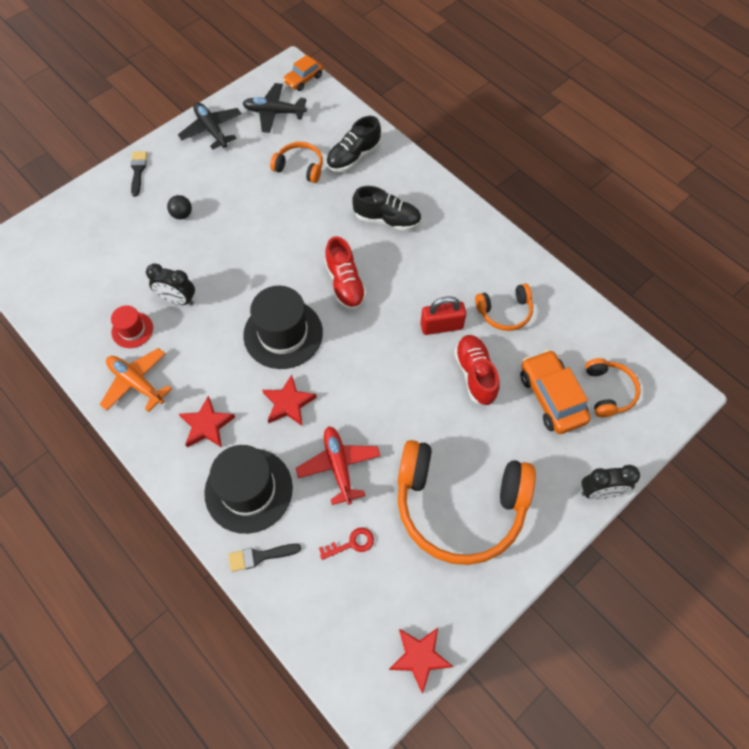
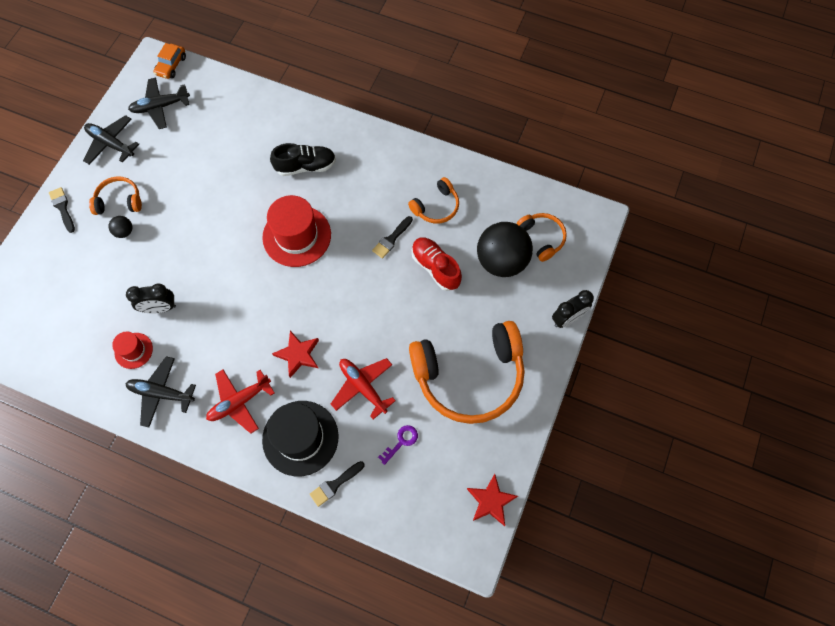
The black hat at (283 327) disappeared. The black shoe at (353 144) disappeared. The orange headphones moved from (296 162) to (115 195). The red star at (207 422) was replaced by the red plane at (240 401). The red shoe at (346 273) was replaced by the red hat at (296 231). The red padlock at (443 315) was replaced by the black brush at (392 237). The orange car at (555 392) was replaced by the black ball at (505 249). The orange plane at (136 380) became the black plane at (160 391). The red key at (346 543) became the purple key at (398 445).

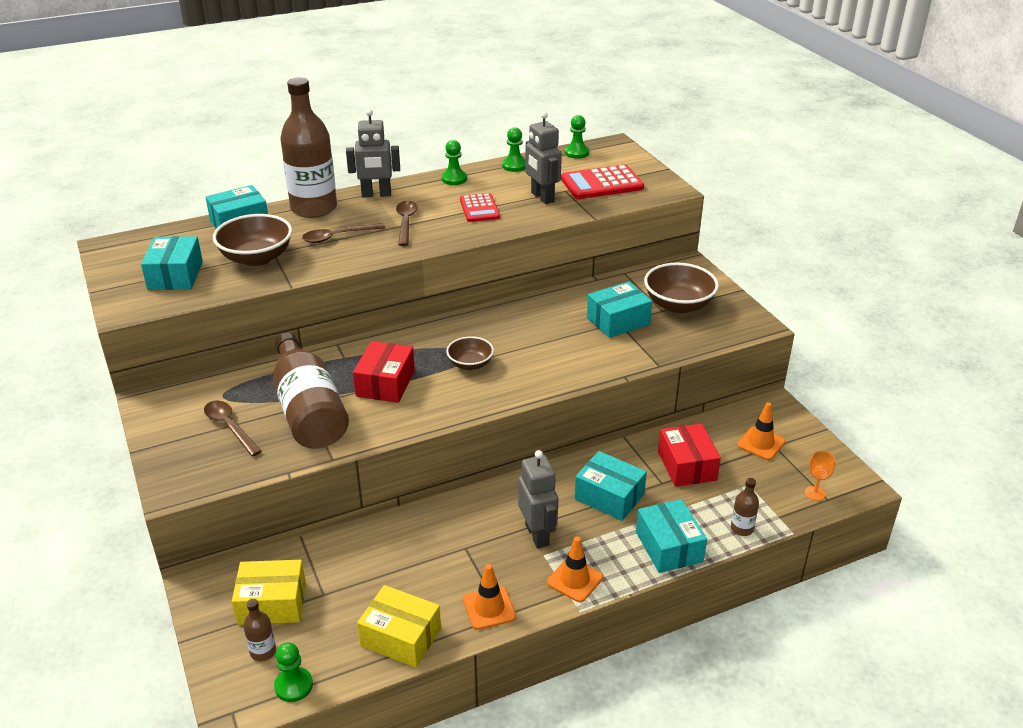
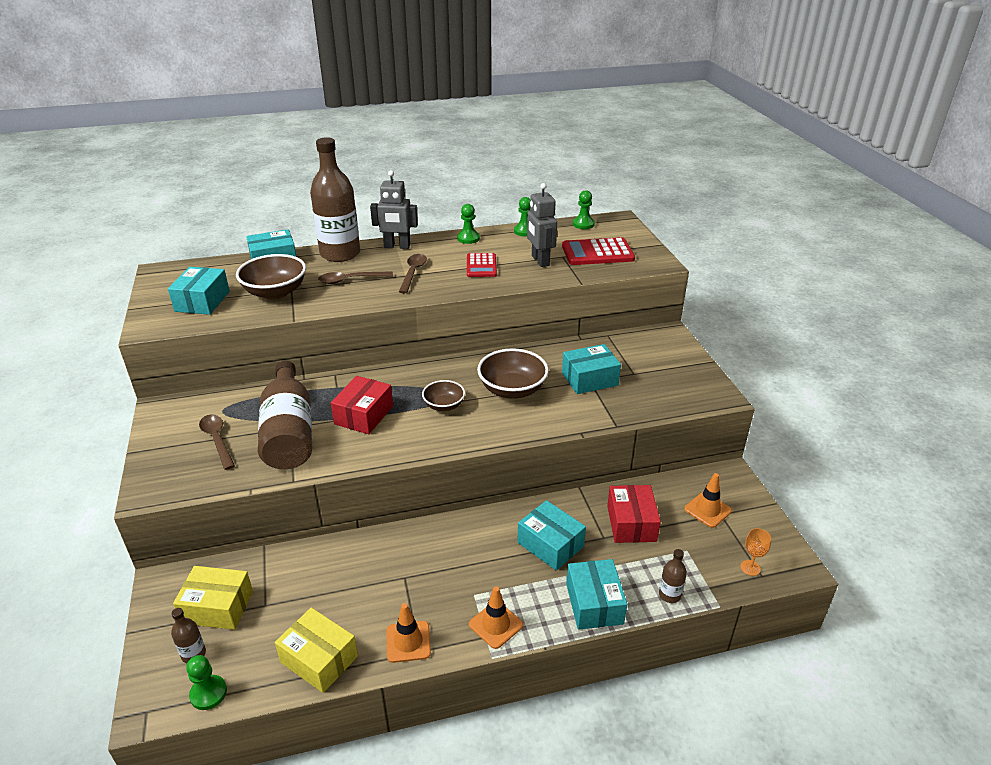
The grey robot at (538 499) disappeared. The brown bowl moved from (681 288) to (513 373).

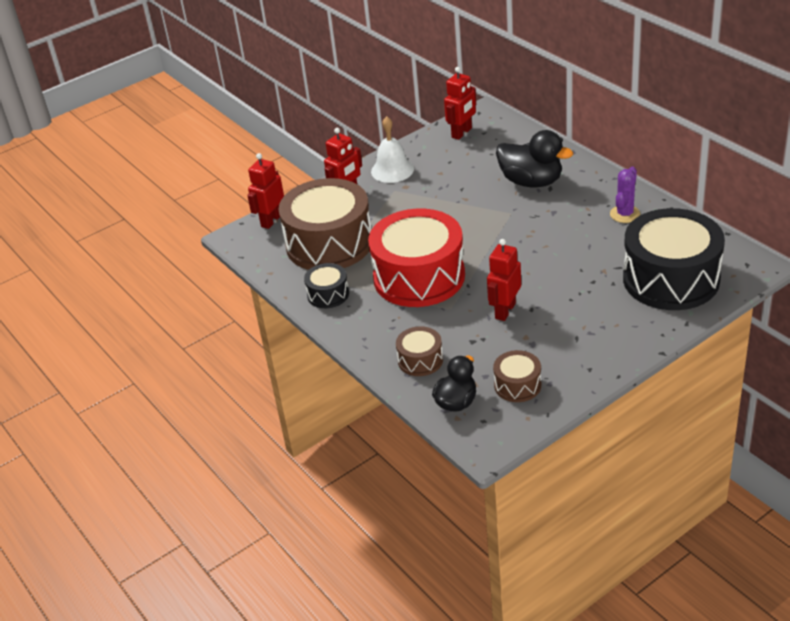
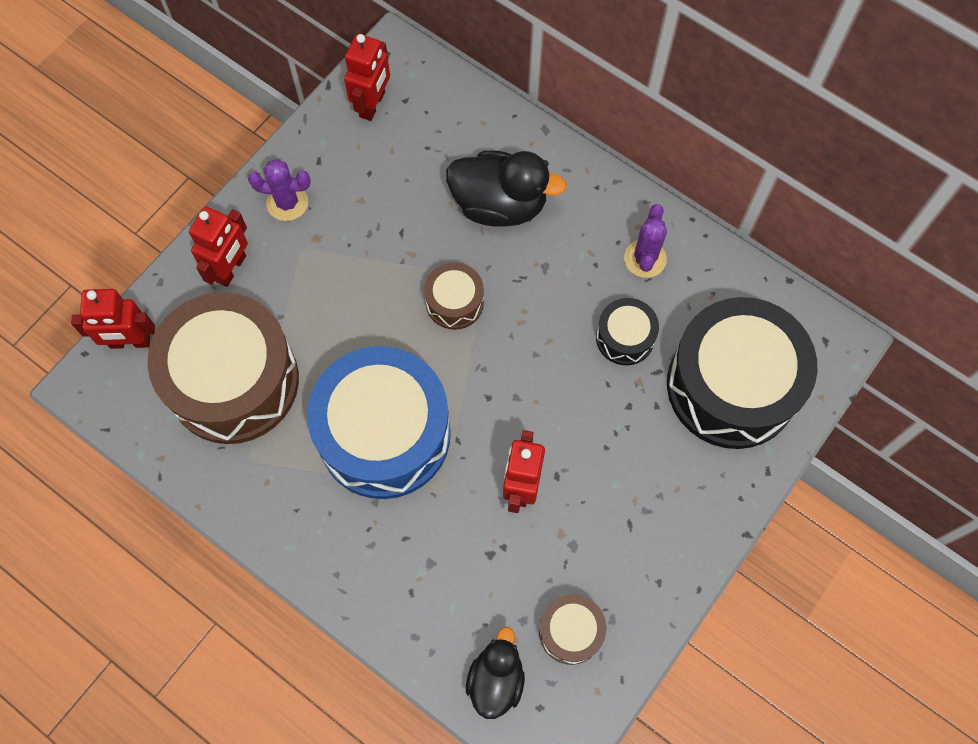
The black drum moved from (326 285) to (627 331). The brown drum moved from (419 351) to (454 296). The white bell at (392 149) was replaced by the purple cactus at (279 190). The red drum at (416 258) became the blue drum at (379 422). The red robot at (265 191) turned 105 degrees counterclockwise.

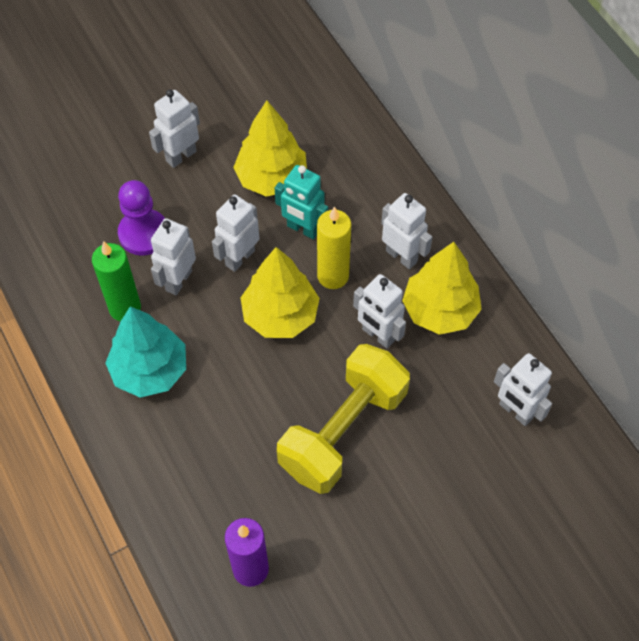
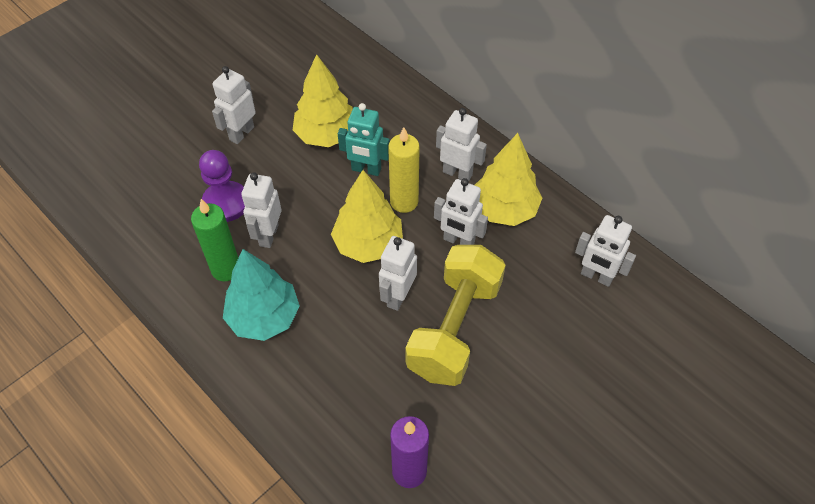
The white robot moved from (235 233) to (398 273).

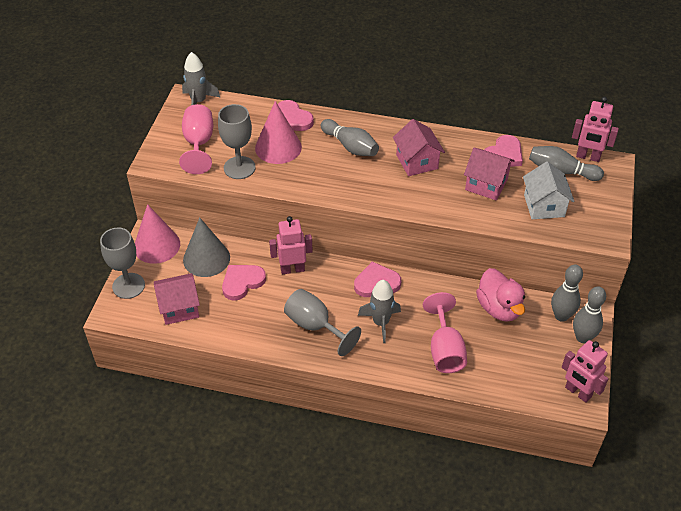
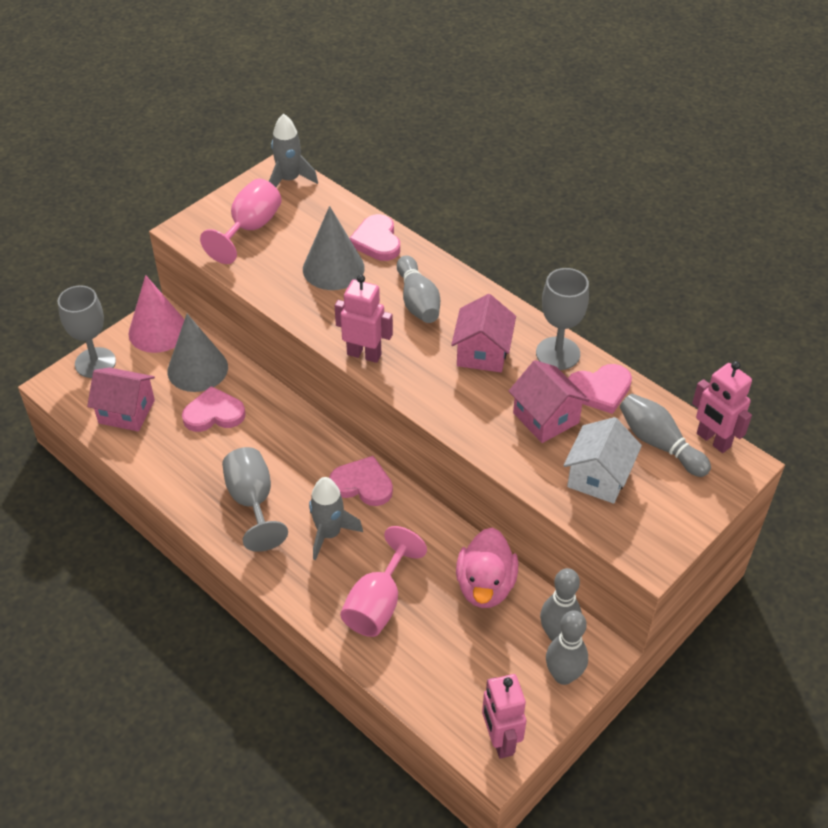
The grey goblet moved from (237 141) to (562 319). The pink robot moved from (291 245) to (364 319). The pink cone at (278 132) became the grey cone at (334 248).

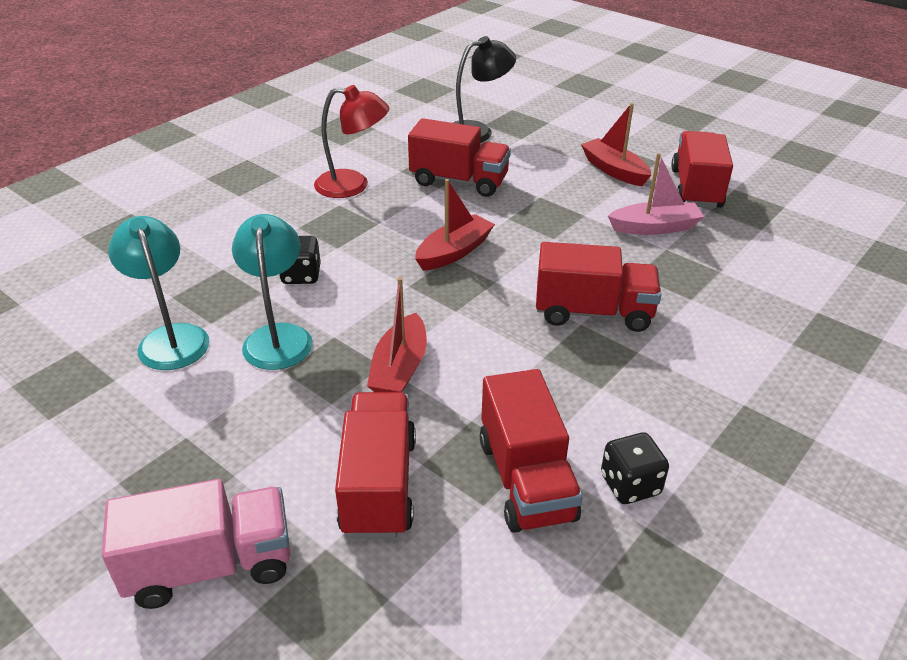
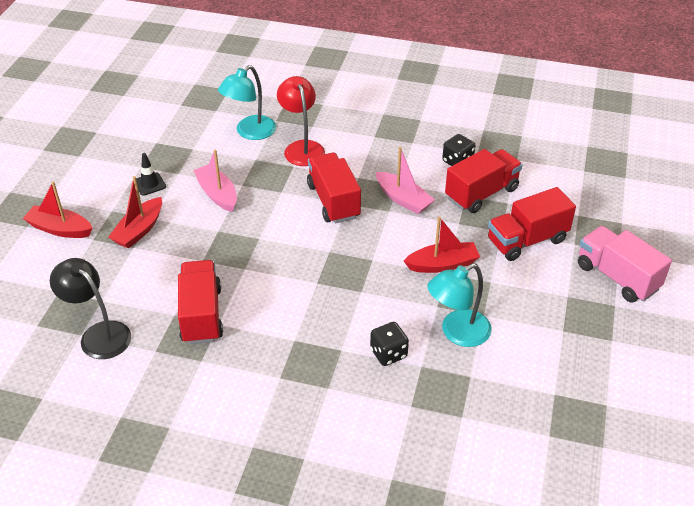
The pink boat at (405 180) appeared. The turquoise lamp moved from (159 293) to (247 102). The red lamp moved from (351 141) to (301 121). The red boat moved from (455 225) to (57 210). The red truck at (702 169) was replaced by the black traffic cone at (151 174).

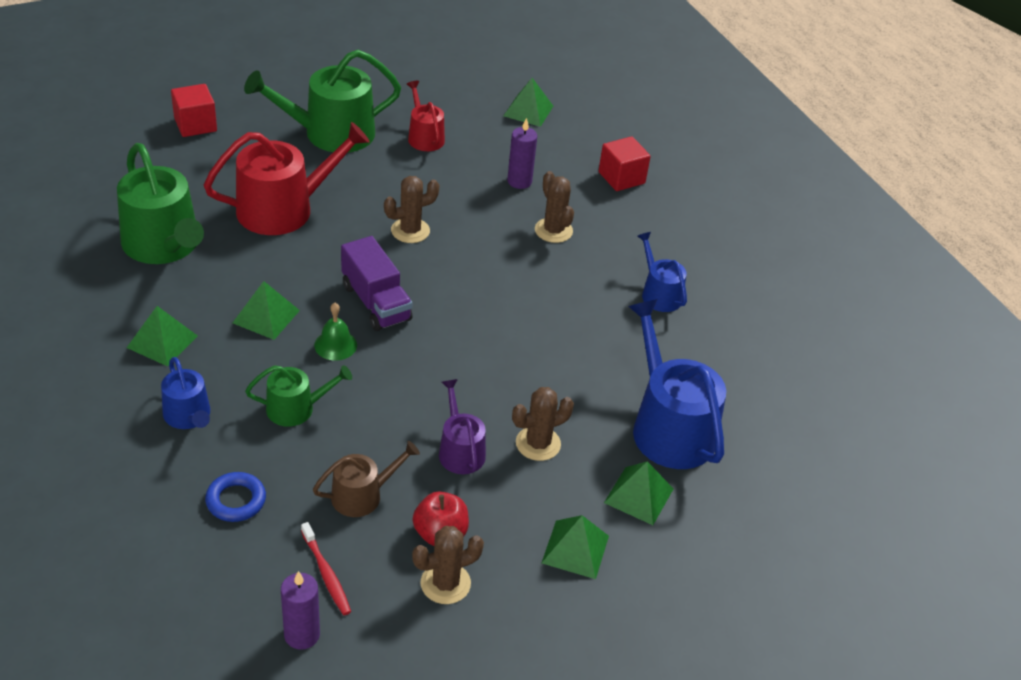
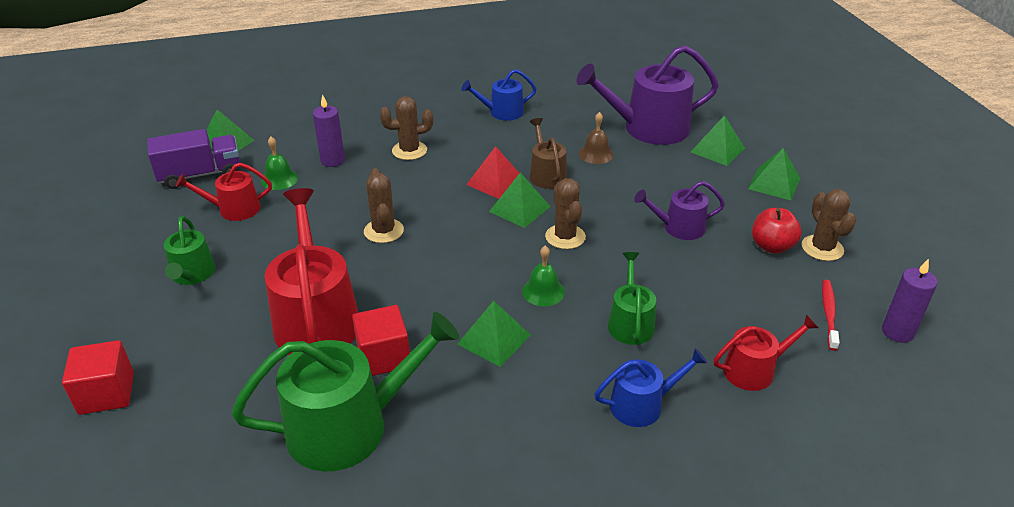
The green bell at (279 163) appeared. The red pyramid at (492 172) appeared. The brown bell at (596 138) appeared. The green pyramid moved from (162 336) to (520 200). The brown watering can moved from (366 479) to (548 153). The purple truck moved from (377 283) to (193 159). The brown cactus moved from (543 424) to (565 213). The red cube moved from (625 163) to (381 340). The blue ring at (235 497) was replaced by the red watering can at (766 352). The blue watering can at (677 384) became the purple watering can at (647 95). The red toothbrush at (326 568) turned 60 degrees counterclockwise. The green watering can at (322 101) changed to 0.54 times the size.

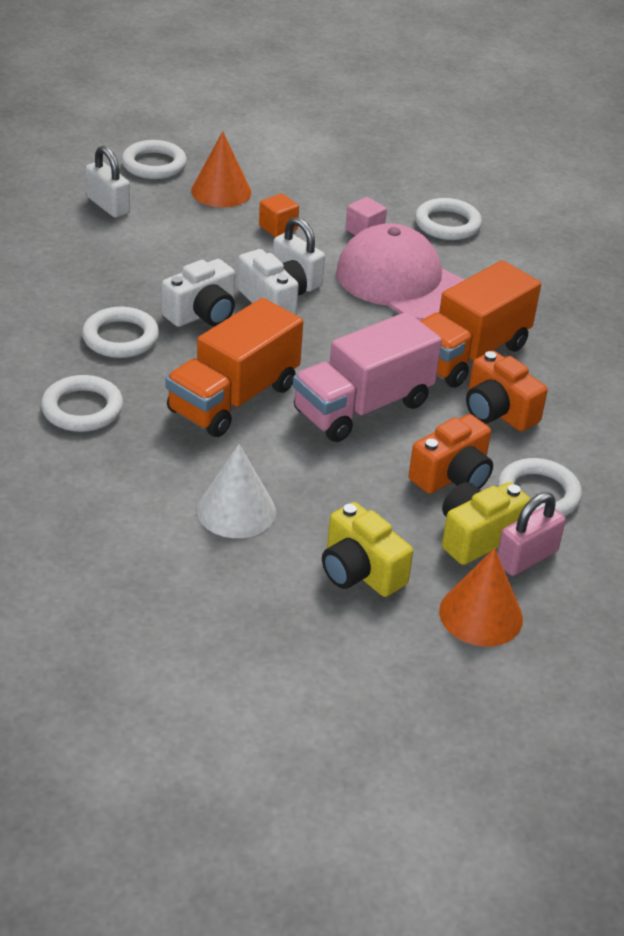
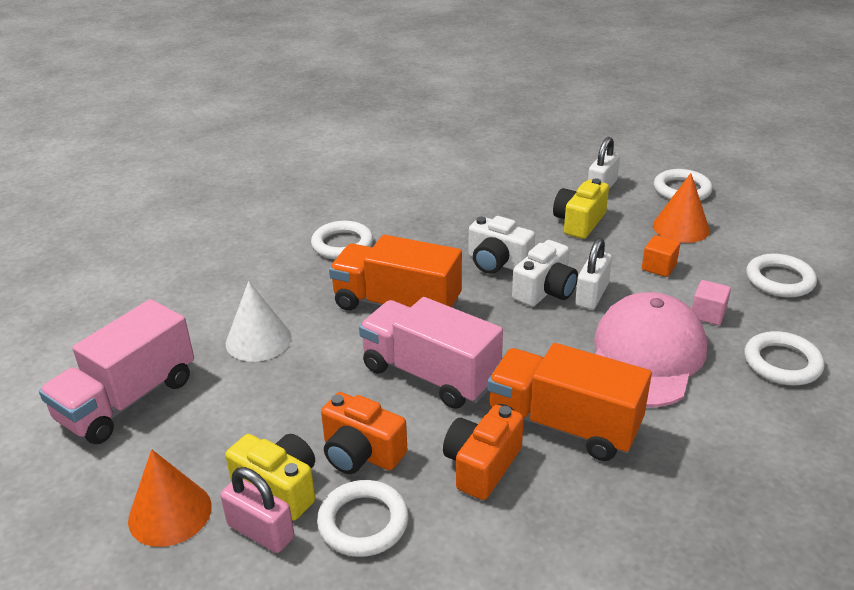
The pink truck at (116 371) appeared. The white ring moved from (120 332) to (781 275). The yellow camera moved from (367 549) to (581 208).

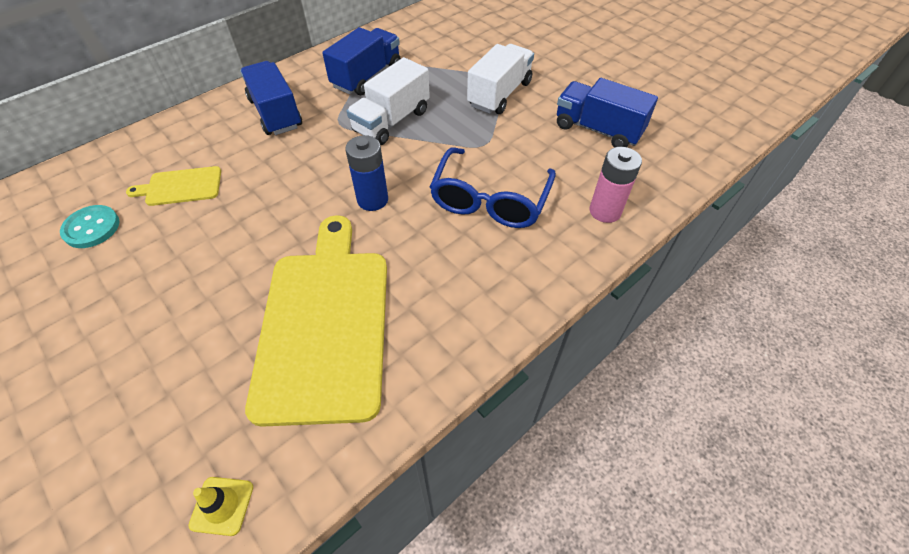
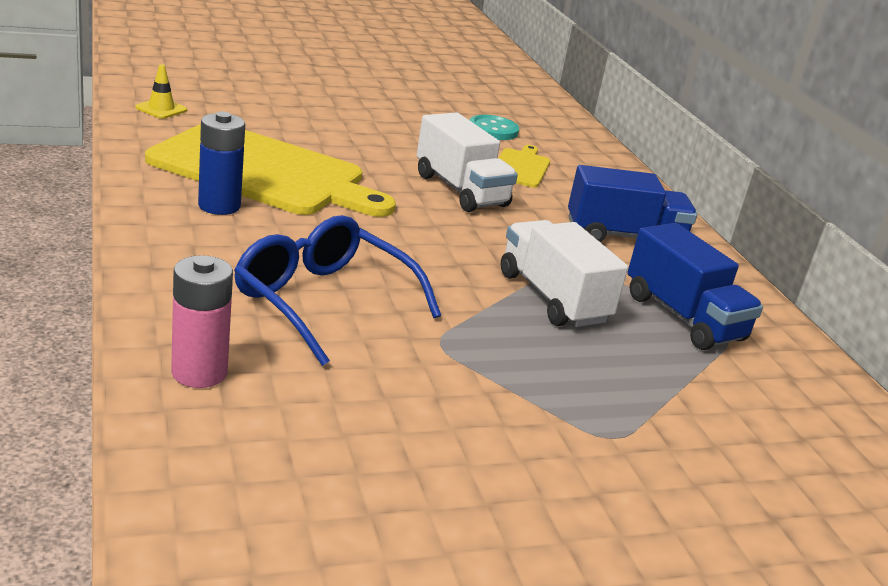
The blue truck at (607 113) disappeared. The blue battery moved from (366 173) to (221 163). The white truck moved from (500 79) to (467 162).

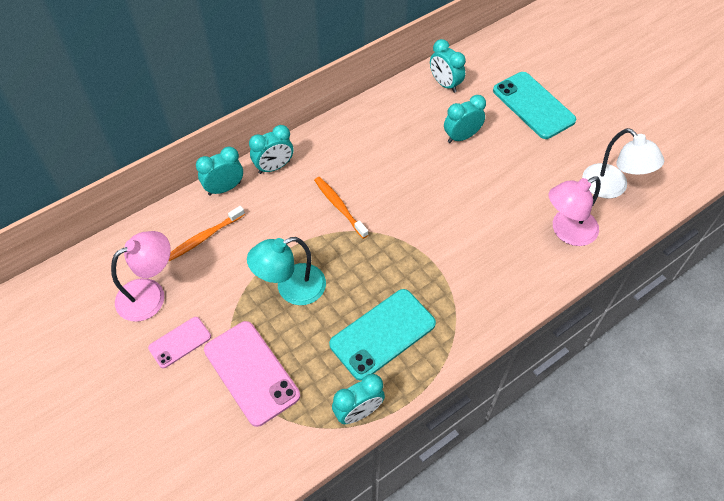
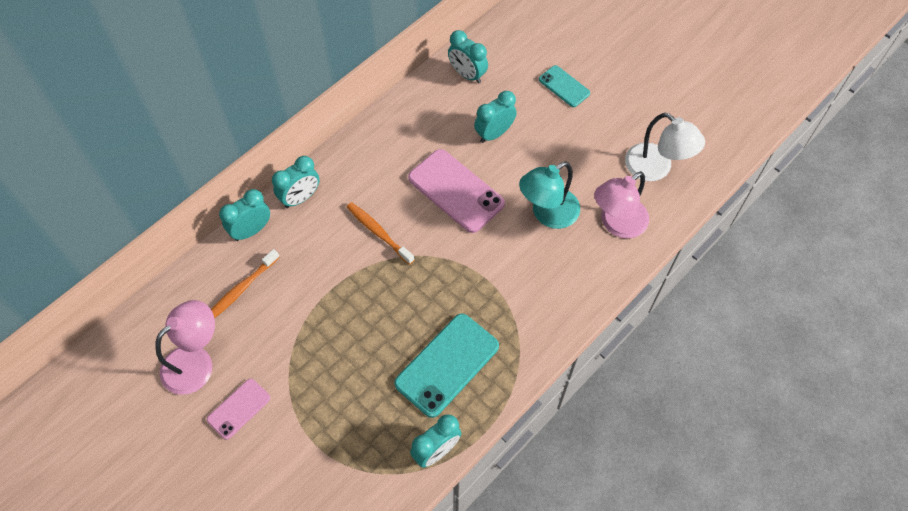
The pink phone moved from (252 374) to (456 191). The turquoise lamp moved from (286 271) to (549 195). The turquoise phone at (534 105) changed to 0.56 times the size.

